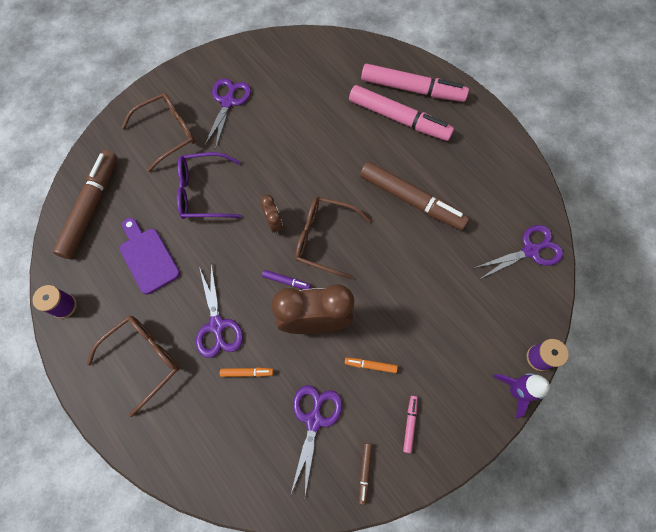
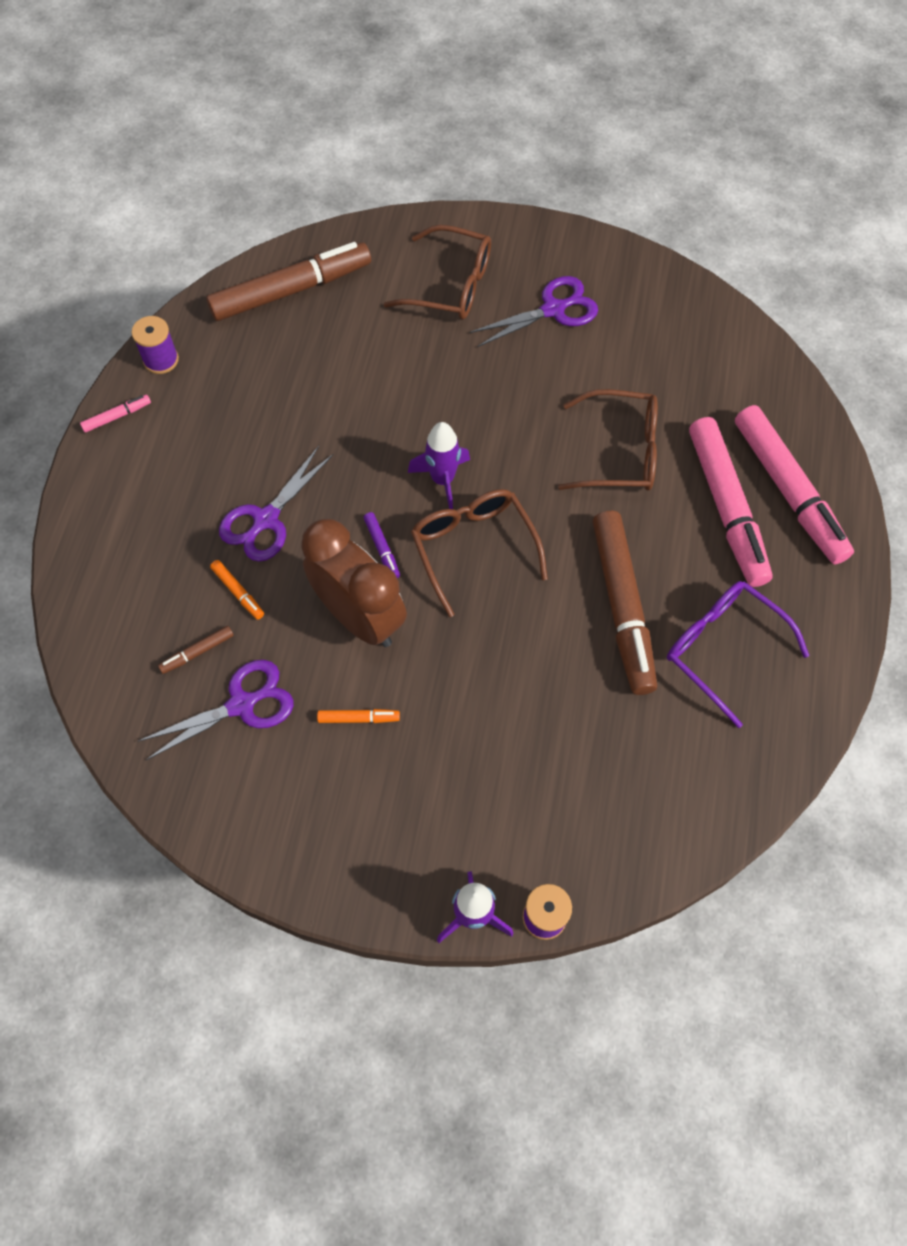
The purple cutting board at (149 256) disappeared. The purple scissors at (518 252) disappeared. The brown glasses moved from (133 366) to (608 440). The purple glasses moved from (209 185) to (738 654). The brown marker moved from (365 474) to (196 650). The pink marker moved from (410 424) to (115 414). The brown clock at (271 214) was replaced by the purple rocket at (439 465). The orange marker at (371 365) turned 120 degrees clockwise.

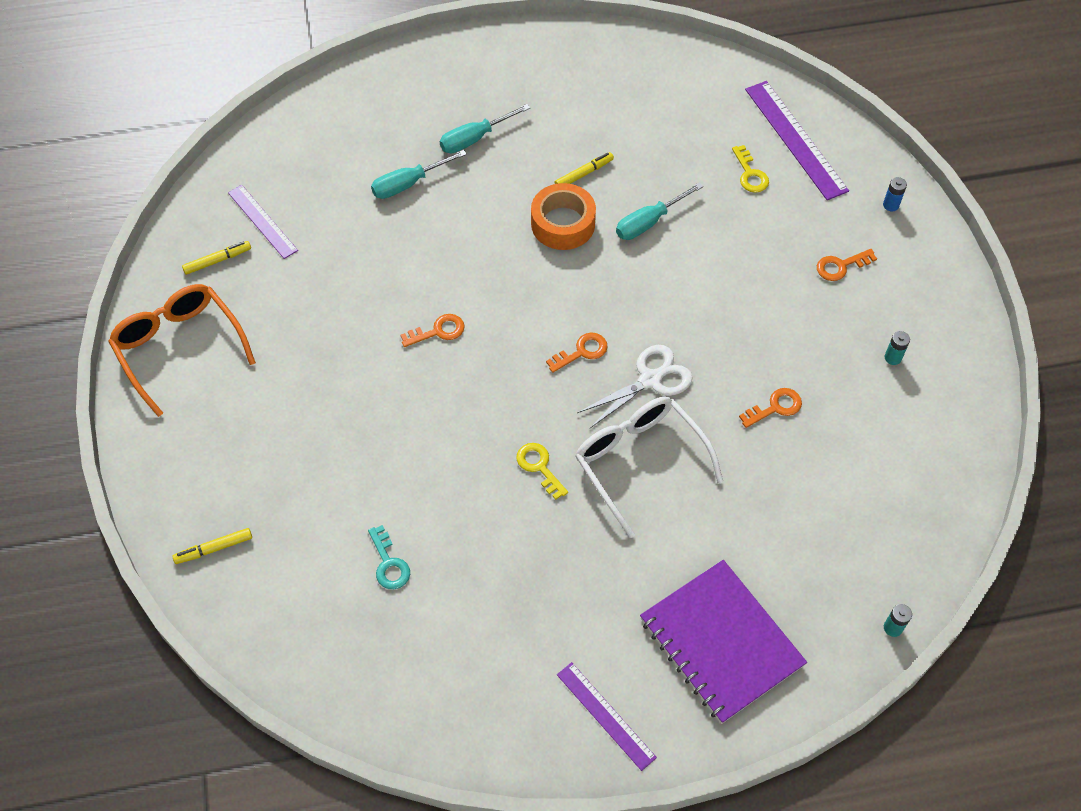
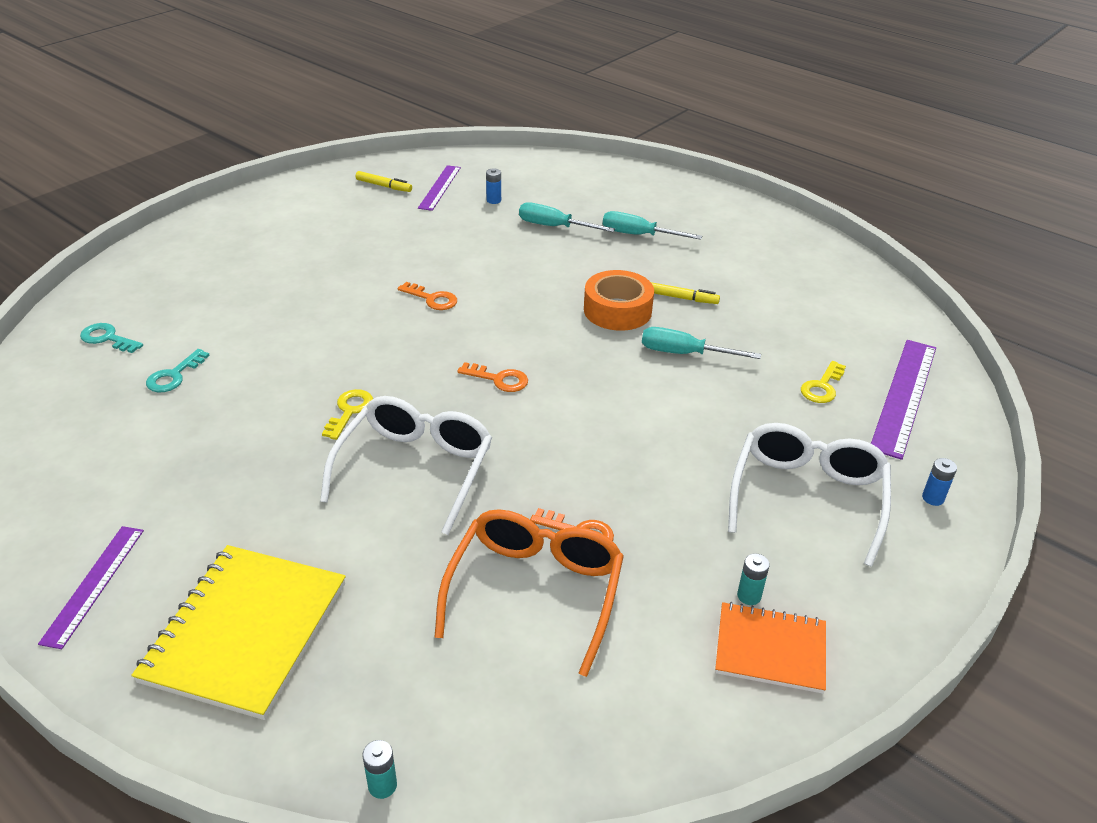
The yellow marker at (212 546) disappeared. The white scissors at (635 386) disappeared. The turquoise key at (111 338) appeared. The blue battery at (493 186) appeared. The orange notebook at (770 648) appeared. The orange glasses moved from (182 350) to (529 593). The orange key at (847 265) was replaced by the white glasses at (809 495). The purple notebook at (723 642) became the yellow notebook at (238 632).

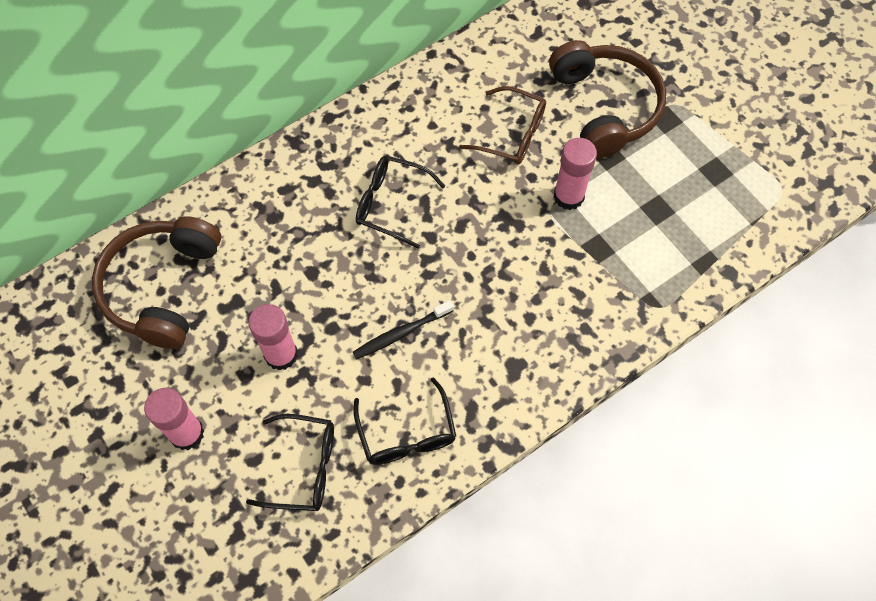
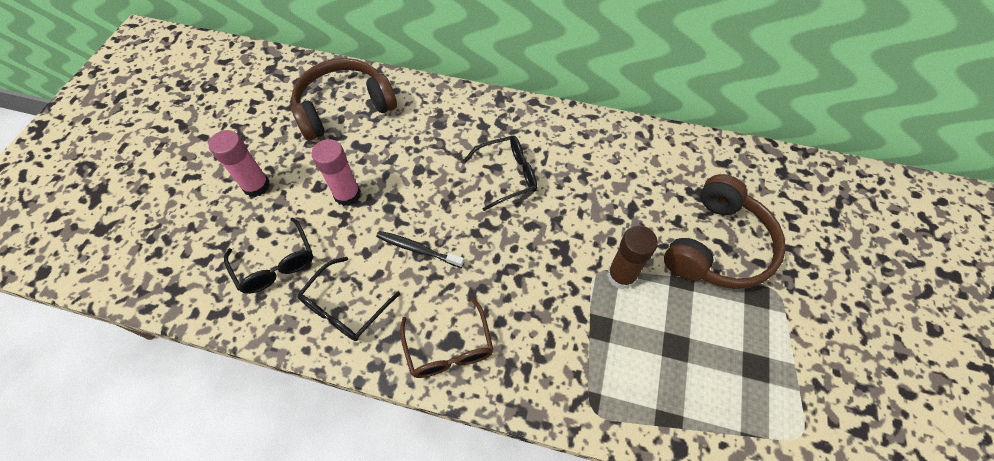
The brown glasses moved from (502 125) to (446 337). The pink glue stick at (575 174) became the brown glue stick at (632 258). The black glasses at (400 202) turned 90 degrees clockwise.

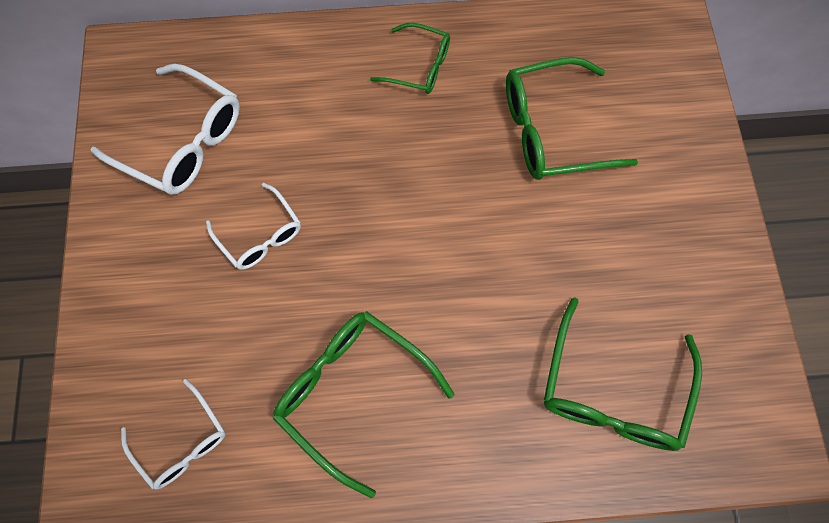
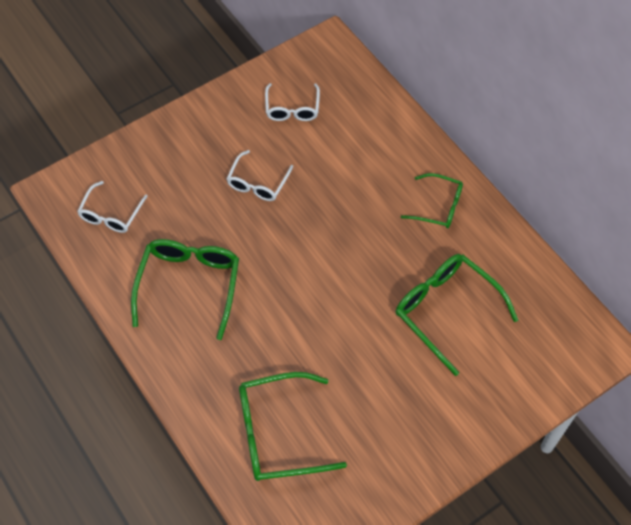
The green glasses at (410 58) turned 60 degrees counterclockwise. The white glasses at (165 129) changed to 0.61 times the size.

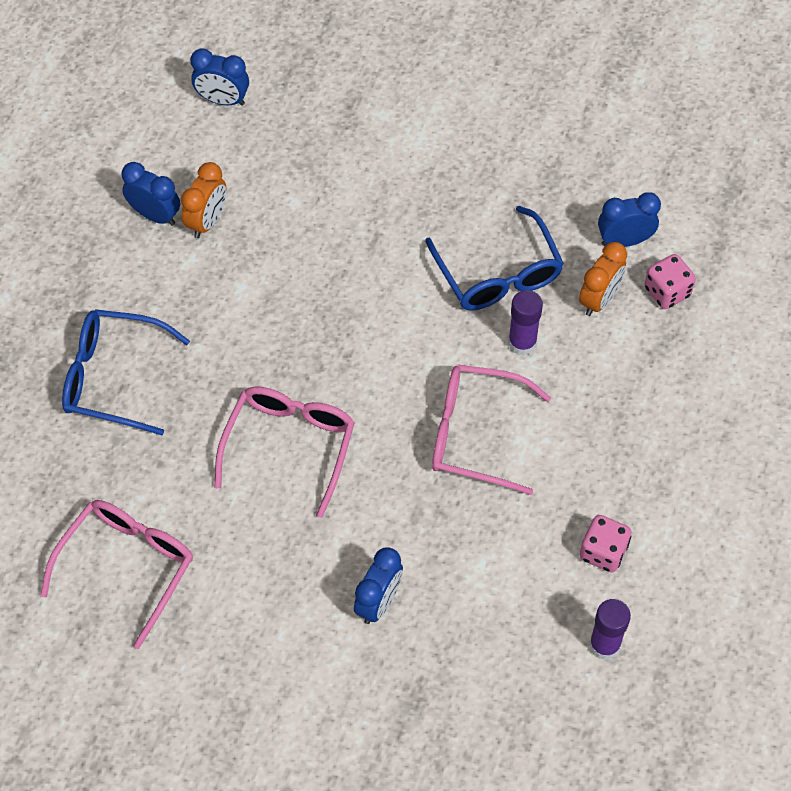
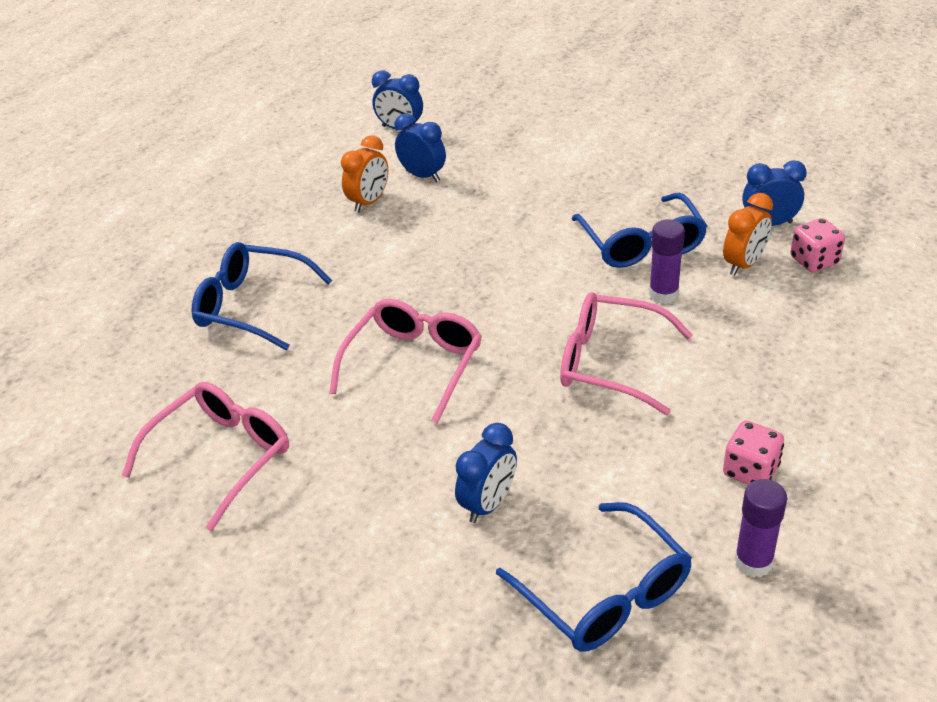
The blue glasses at (594 577) appeared. The blue clock moved from (151 194) to (420 147).

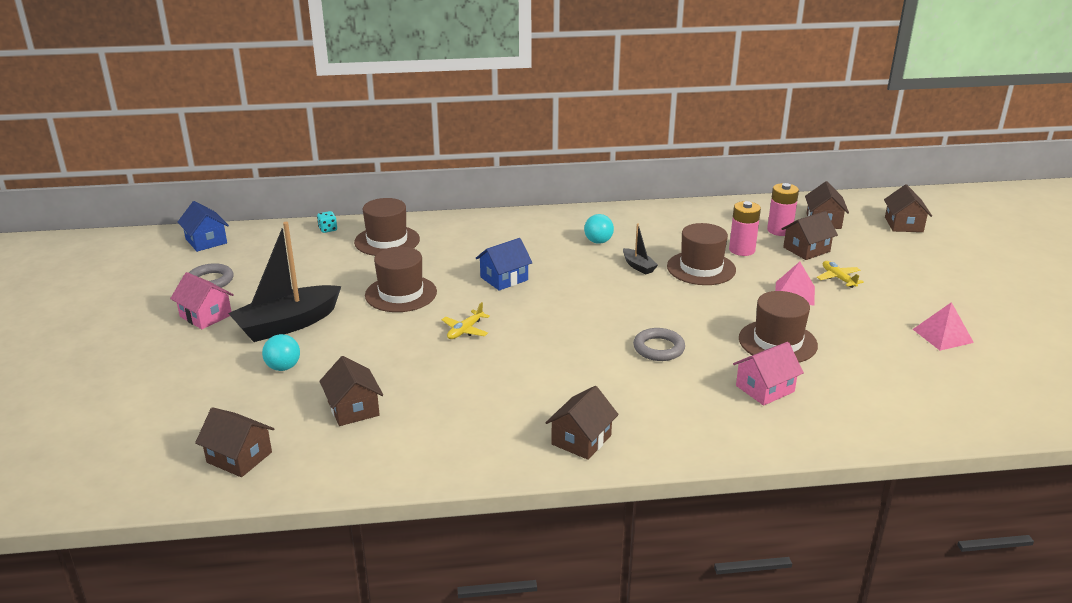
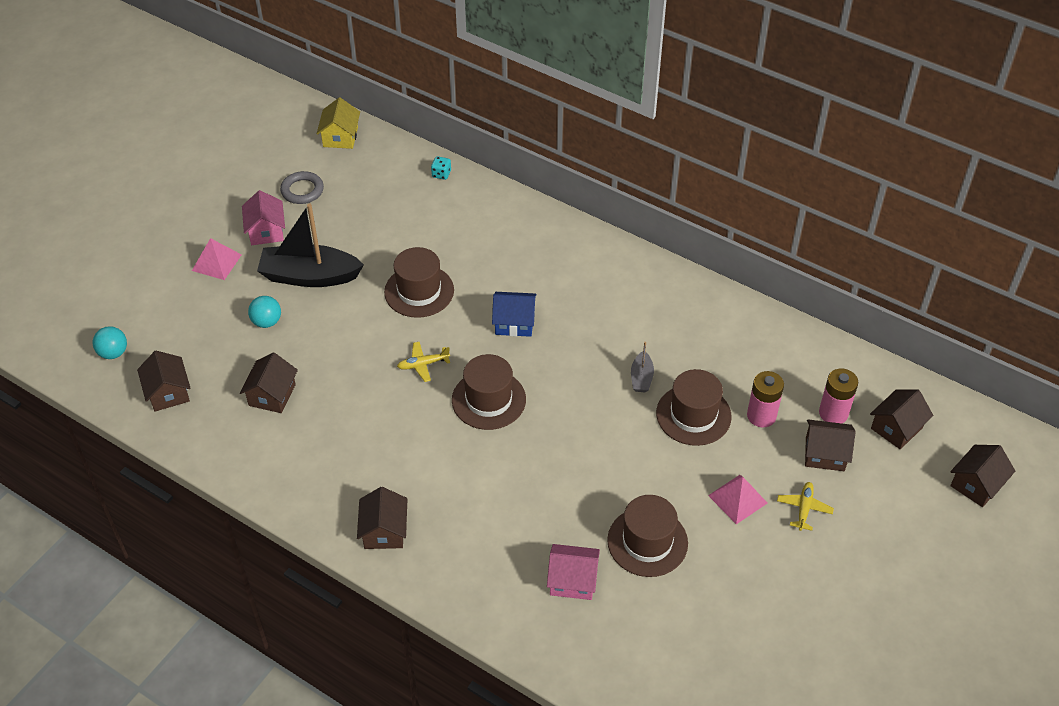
The grey ring at (659 344) disappeared. The brown hat moved from (387 227) to (489 392). The turquoise ball moved from (599 229) to (109 342). The pink pyramid moved from (943 326) to (217 259). The blue house at (203 226) became the yellow house at (338 123). The black boat at (640 249) became the grey boat at (642 367). The brown house at (582 423) turned 75 degrees counterclockwise.

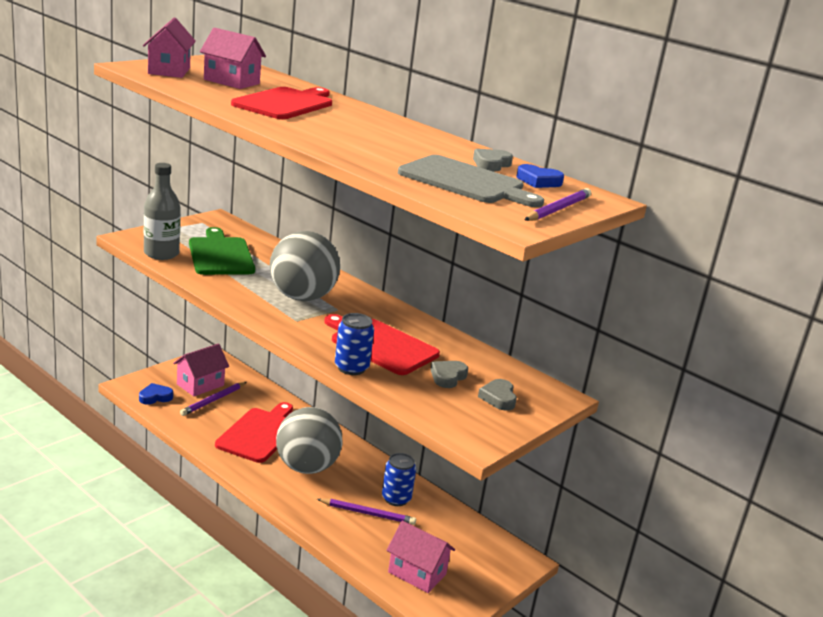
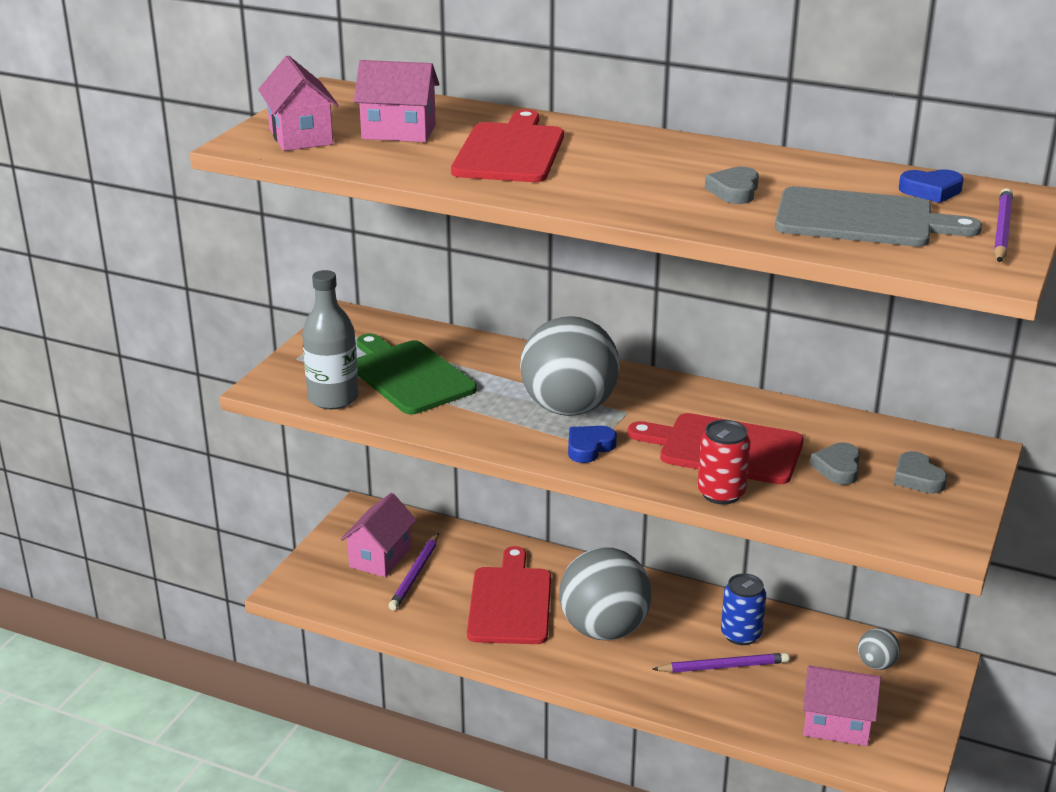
The grey ball at (879 649) appeared. The blue heart moved from (156 394) to (592 444). The grey heart moved from (493 160) to (732 185). The blue can at (354 344) became the red can at (724 462).

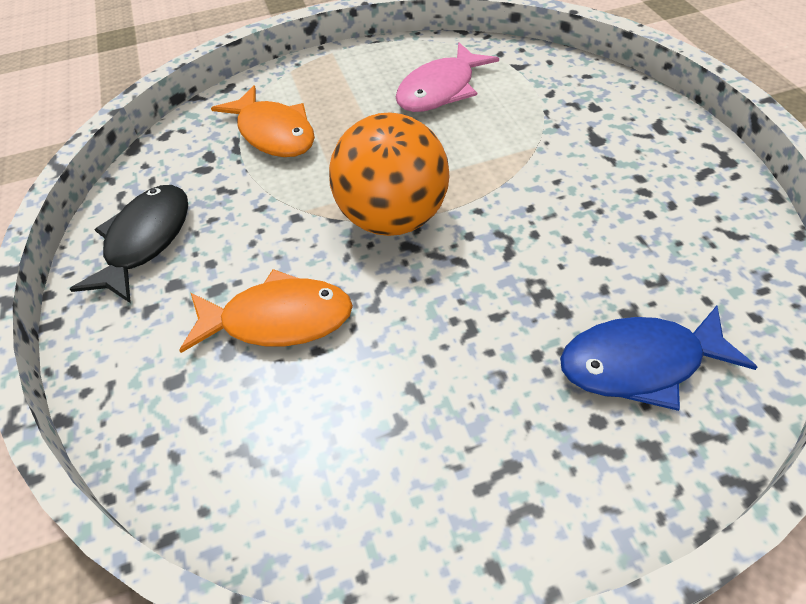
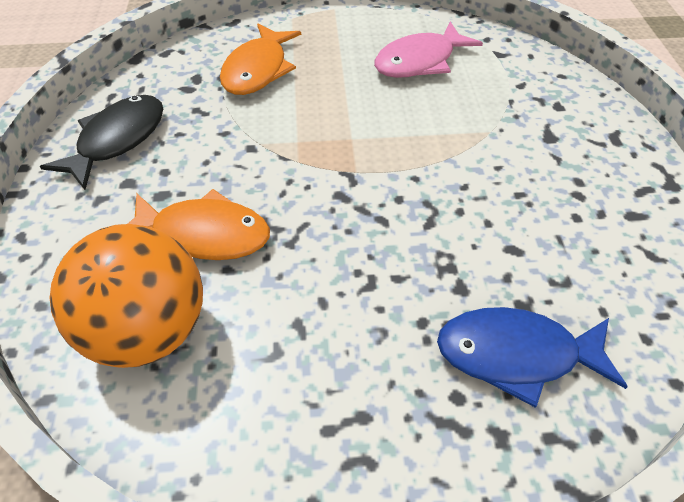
The orange ball moved from (389 174) to (126 296). The orange fish at (263 121) turned 45 degrees clockwise.

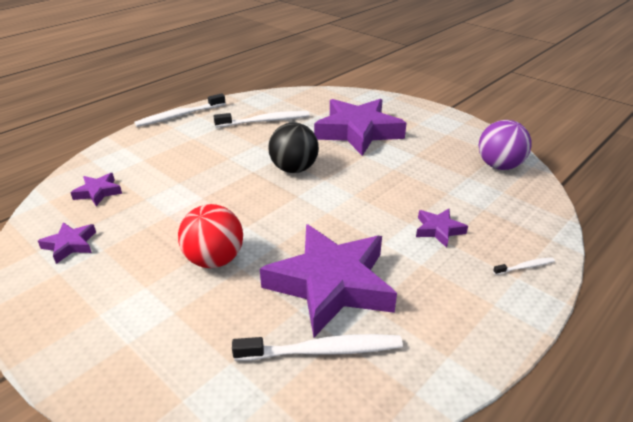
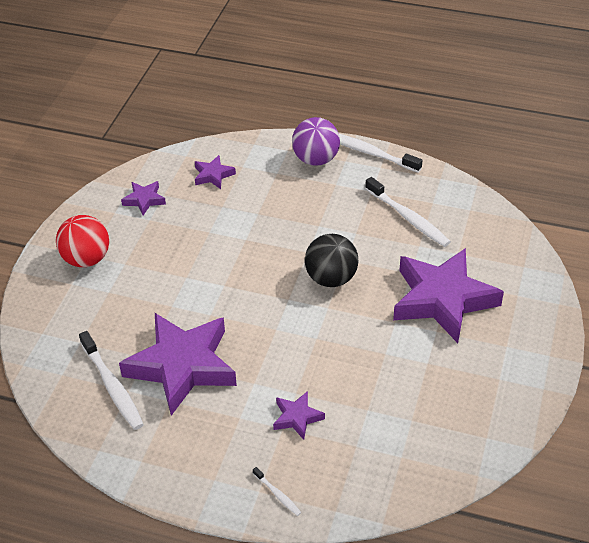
The red ball moved from (210 236) to (82 241). The purple ball moved from (505 145) to (316 141).

